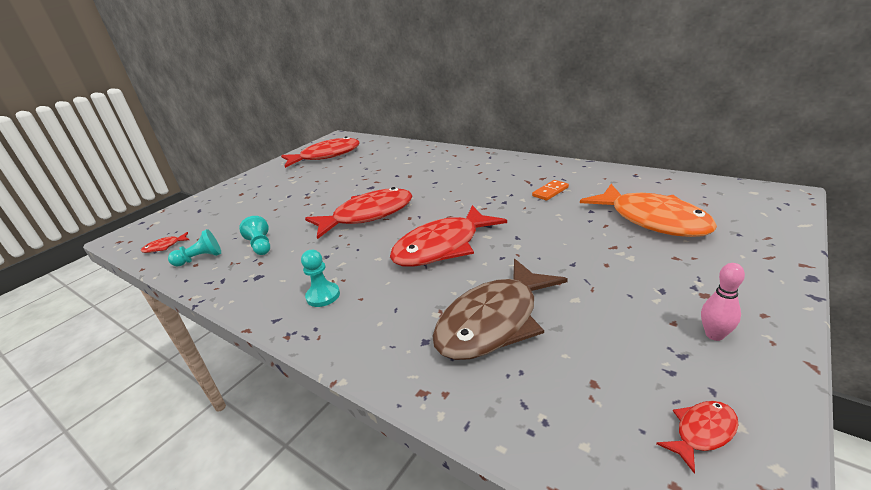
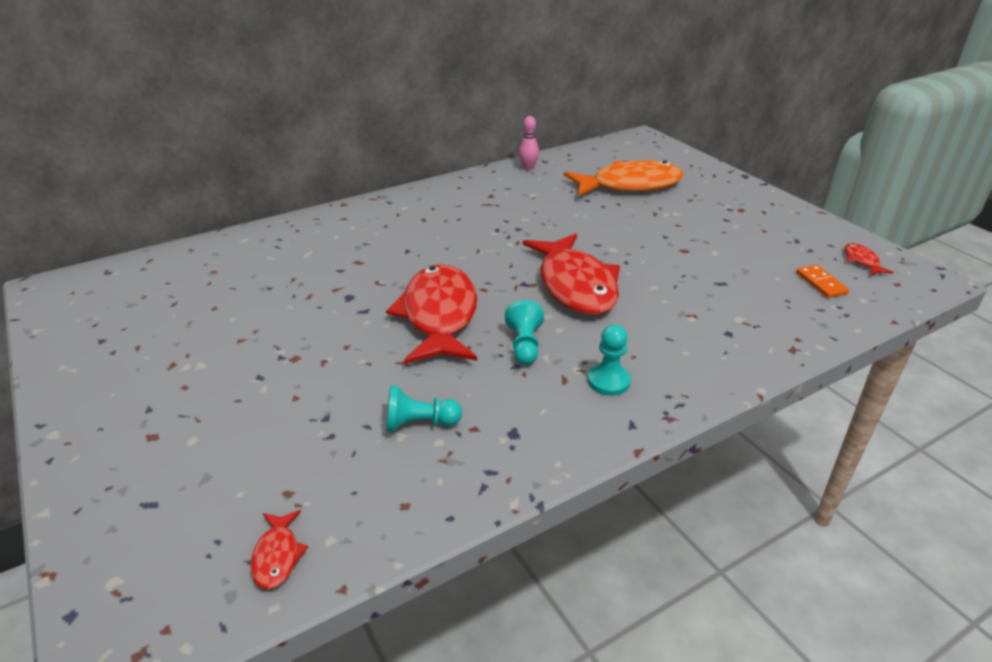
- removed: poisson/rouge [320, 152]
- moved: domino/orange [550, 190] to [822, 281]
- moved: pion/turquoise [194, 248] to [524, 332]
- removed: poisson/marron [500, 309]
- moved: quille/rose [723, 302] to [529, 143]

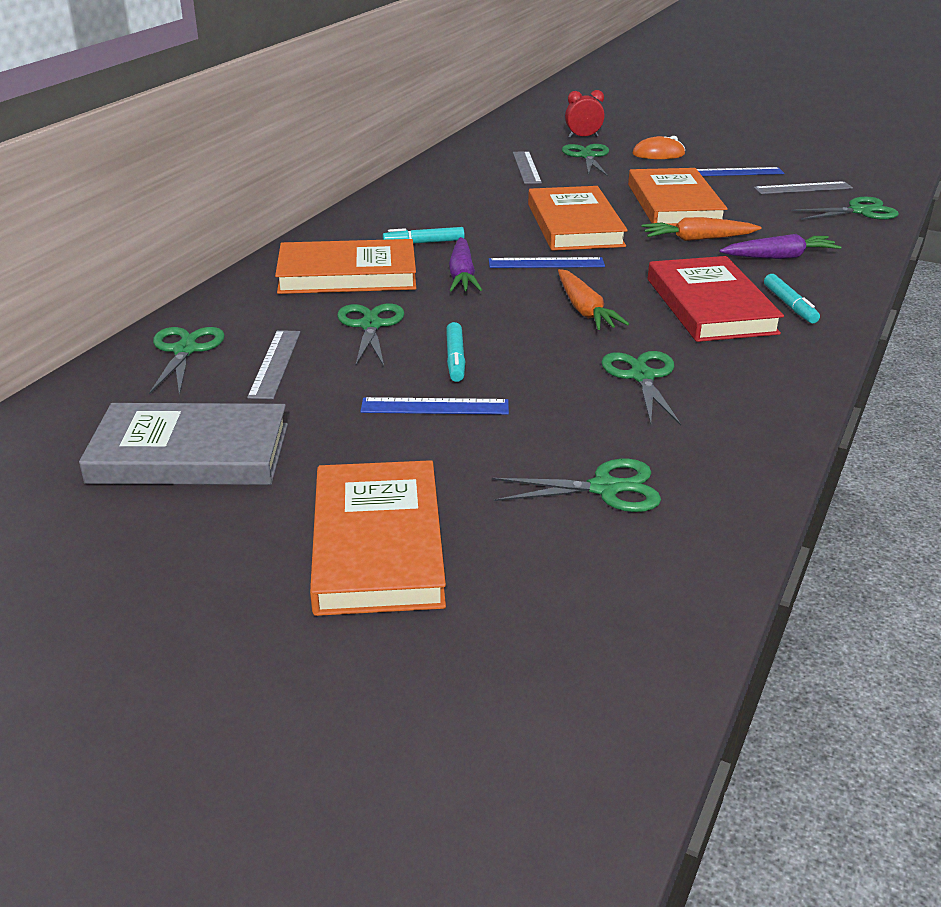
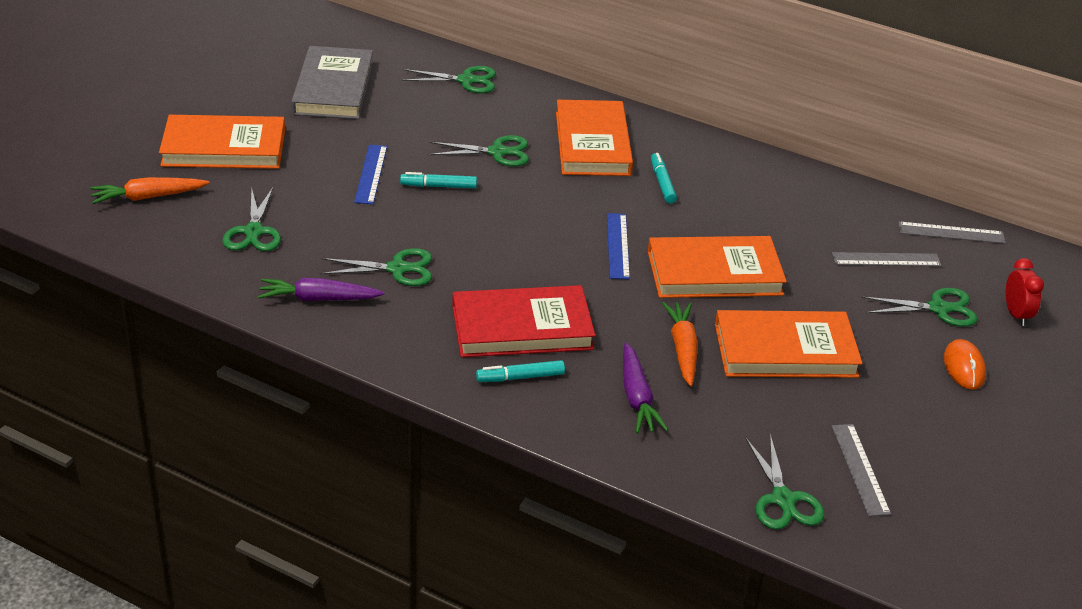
- removed: règle/bleu [740, 171]
- moved: carotte/violet [465, 264] to [321, 289]
- moved: carotte/orange [593, 299] to [149, 190]
- moved: règle/gris [274, 364] to [952, 233]

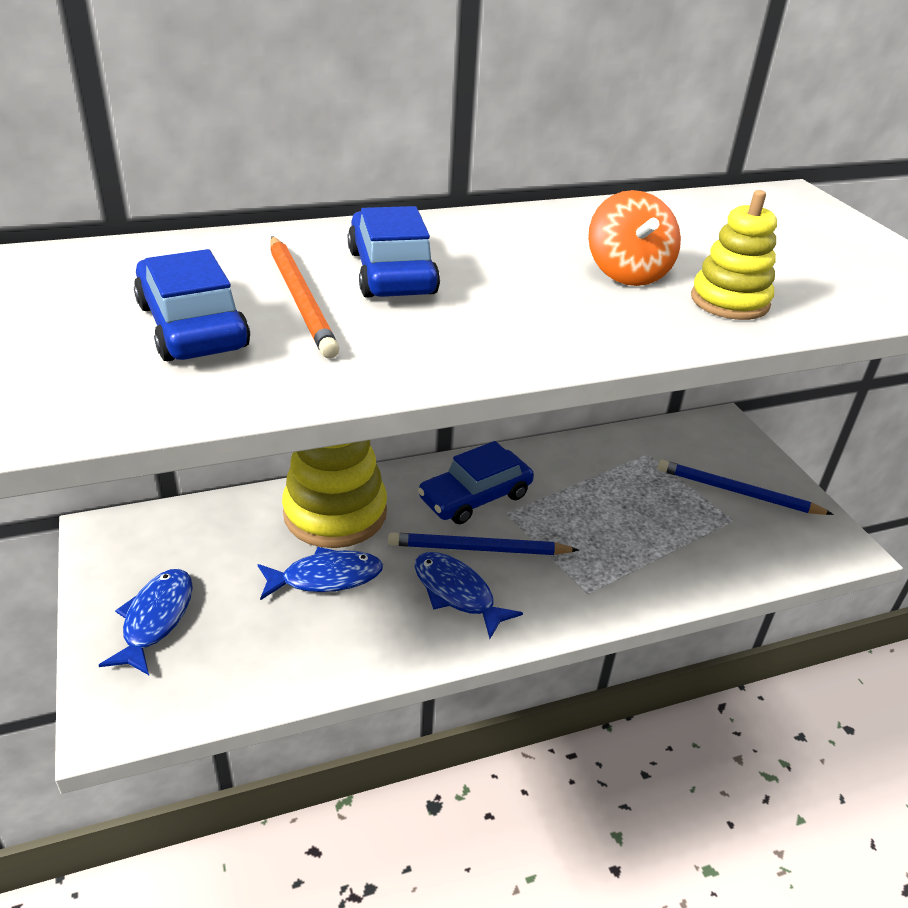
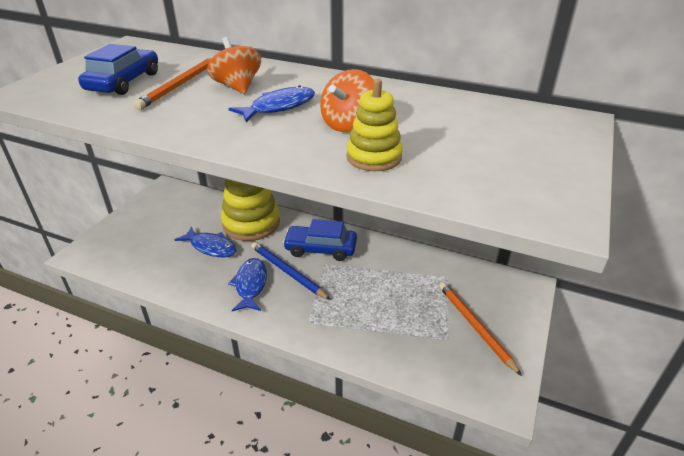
- replaced: voiture/bleu [394, 252] to toupie/orange [234, 65]
- recoloured: crayon/bleu [746, 487] to crayon/orange [480, 329]
- moved: poisson/bleu [146, 622] to [271, 104]

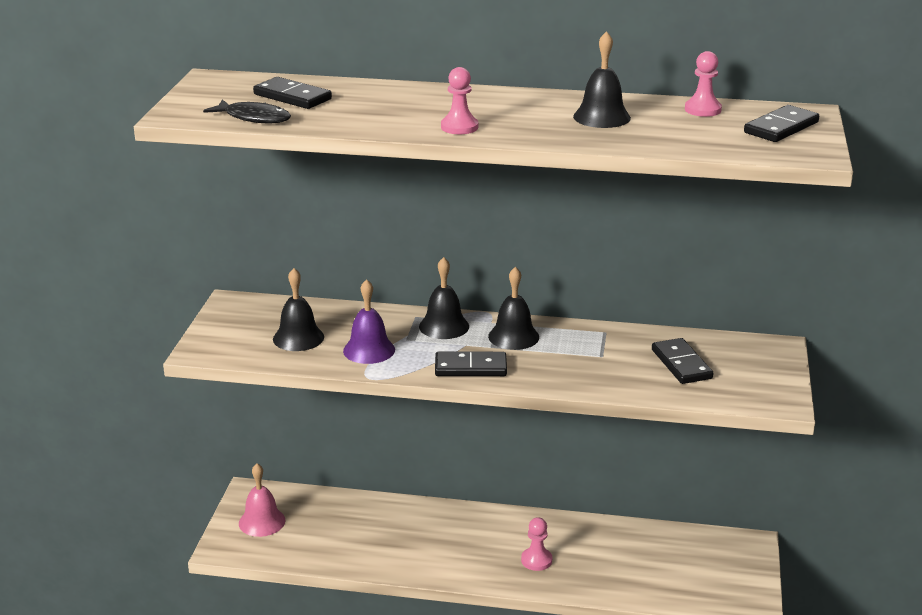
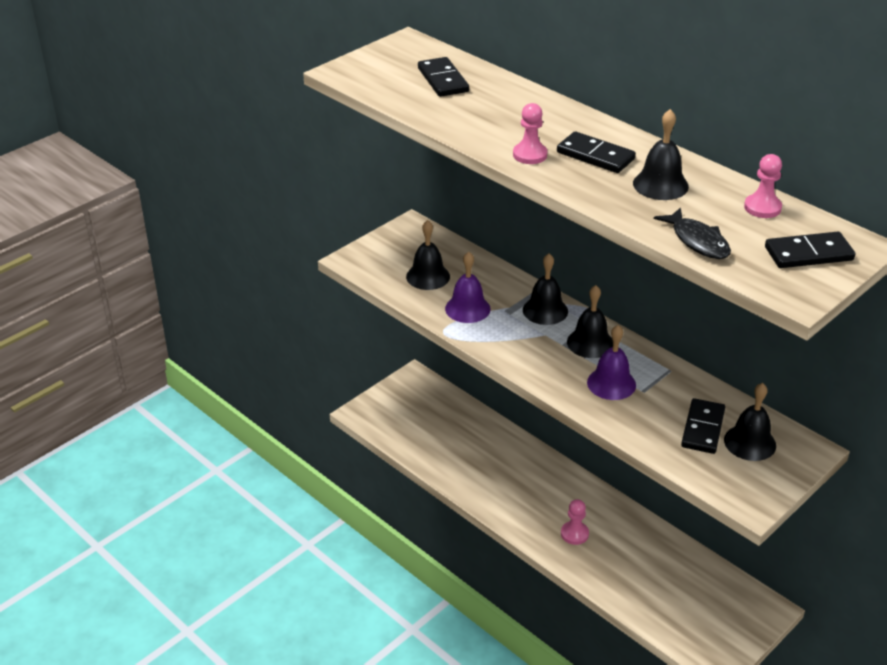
- moved: poisson/noir [247, 111] to [692, 233]
- moved: domino/noir [471, 364] to [596, 152]
- removed: cloche/rose [262, 500]
- added: cloche/violet [611, 362]
- added: cloche/noir [750, 422]

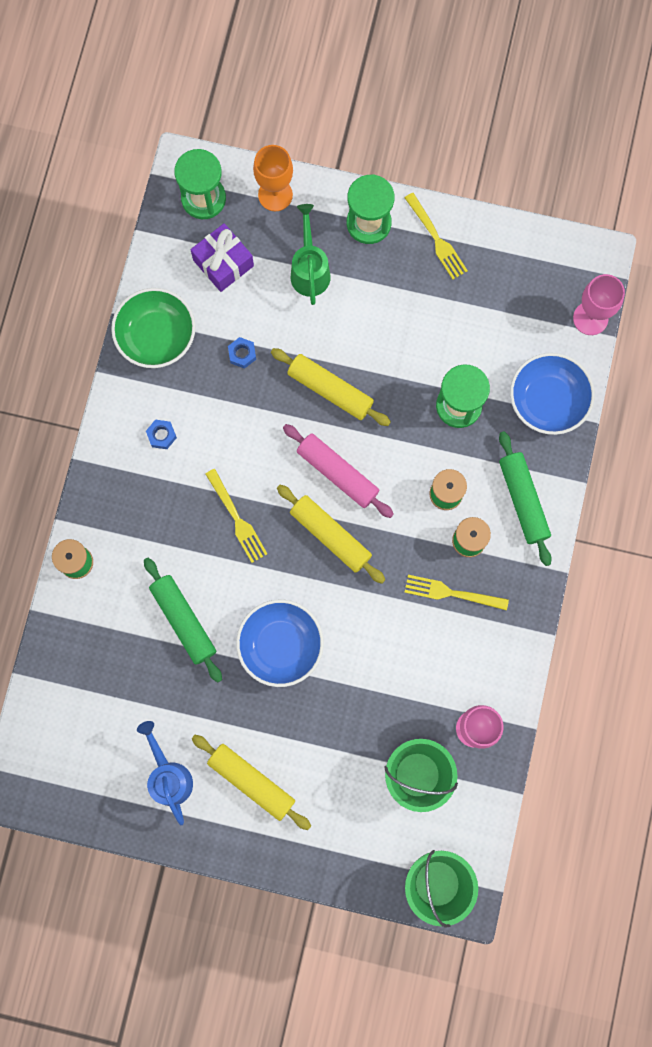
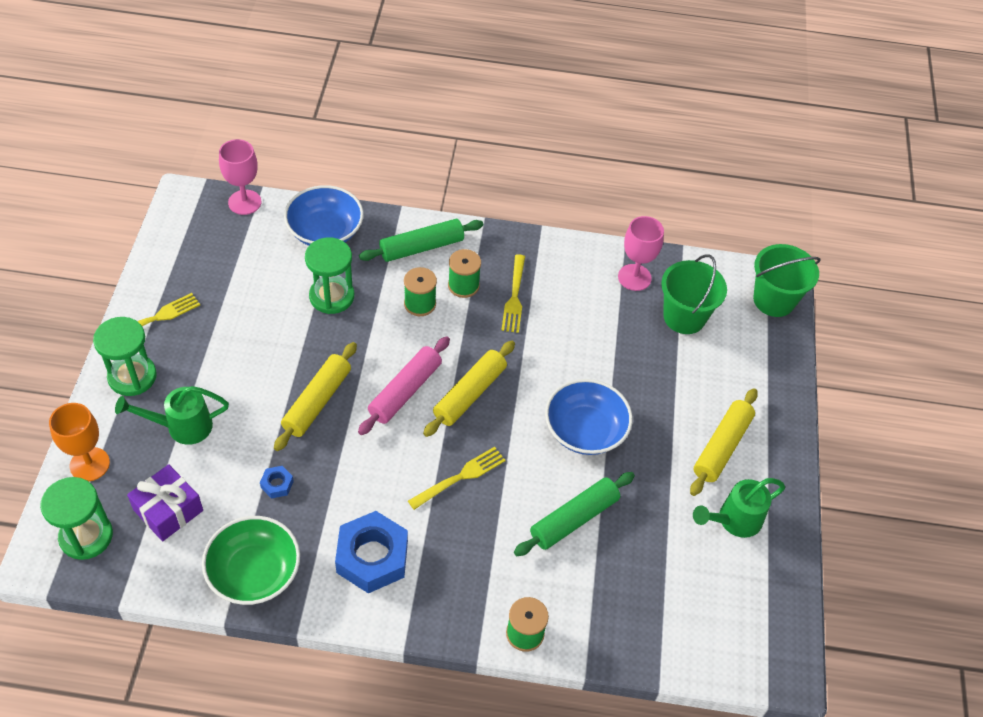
- resized: écrou/bleu [161, 434] = [371, 552] x2.29
- recoloured: arrosoir/bleu [165, 773] to arrosoir/vert [739, 508]

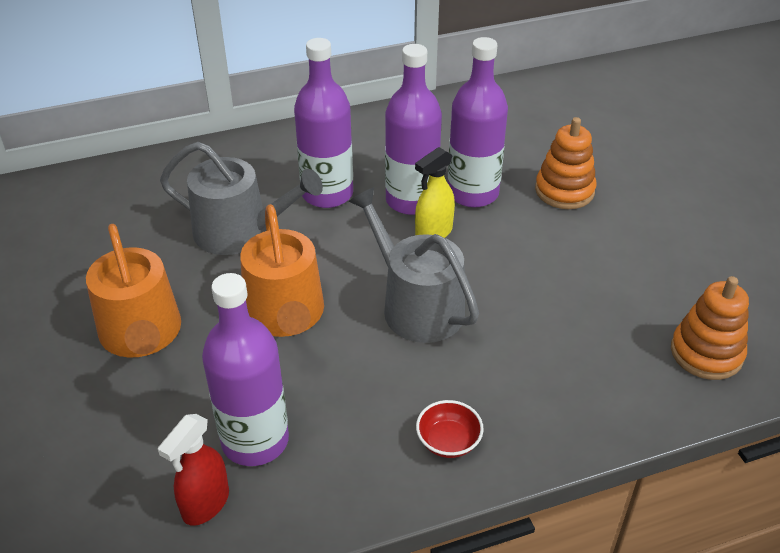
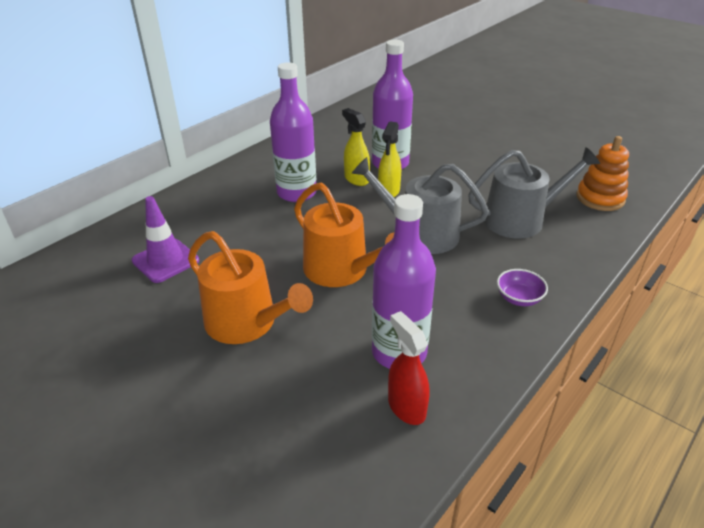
- replaced: bouteille/violet [413, 129] to vaporisateur/jaune [356, 147]
- removed: jouet à empiler/orange [565, 163]
- moved: arrosoir/gris [241, 198] to [534, 193]
- recoloured: bol/rouge [450, 429] to bol/violet [522, 287]
- turned: vaporisateur/rouge [193, 470] = [408, 368] 150 degrees clockwise
- added: cône de chantier/violet [165, 239]

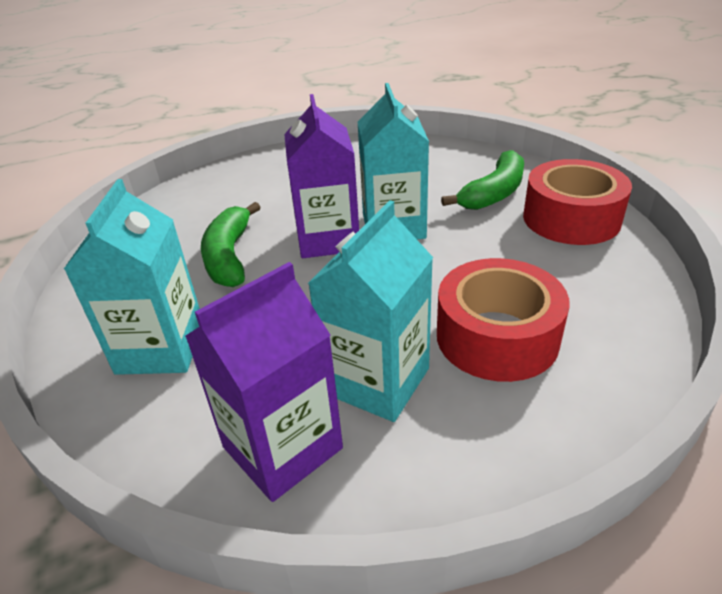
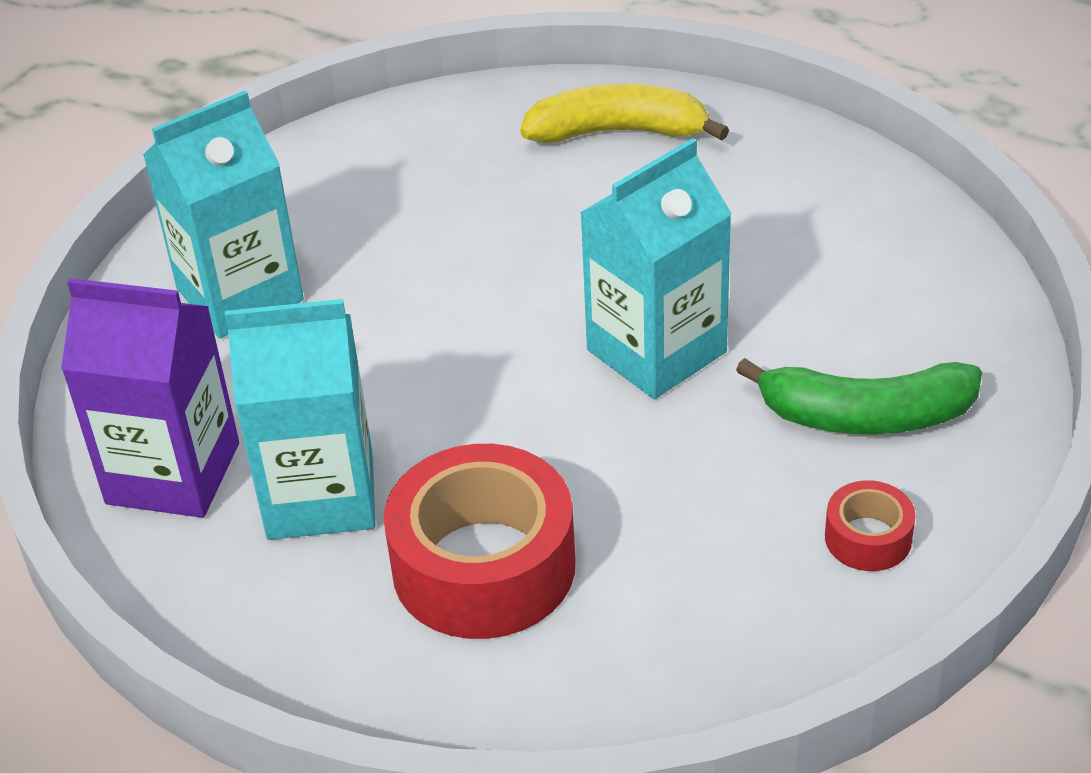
- removed: brique de lait/violet [321, 176]
- resized: ruban adhésif/rouge [577, 202] = [870, 525] x0.47
- removed: banane/vert [231, 244]
- added: banane/jaune [624, 113]

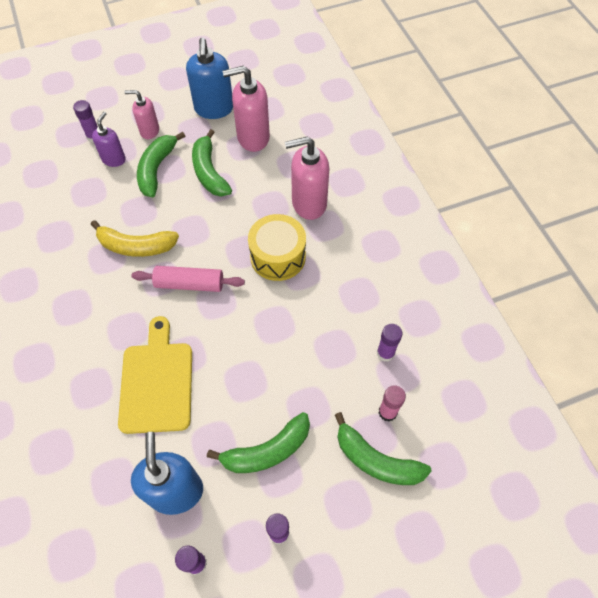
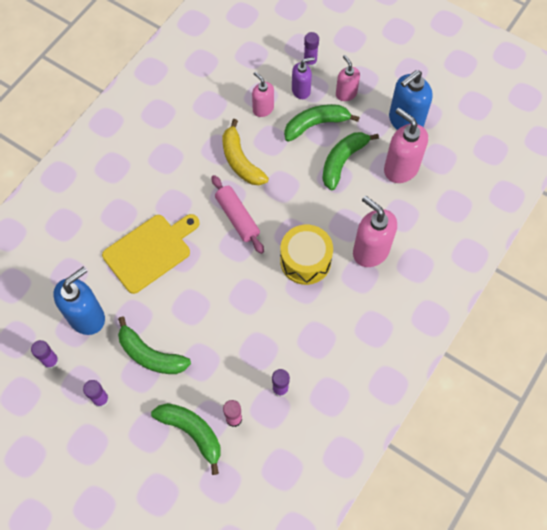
- turned: banane/vert [383, 448] = [186, 439] 135 degrees clockwise
- added: distributeur de savon/rose [263, 94]

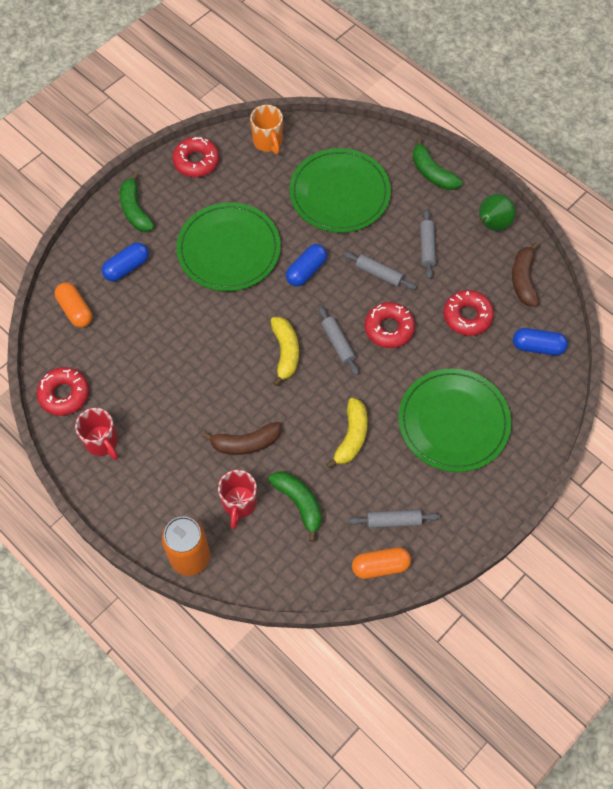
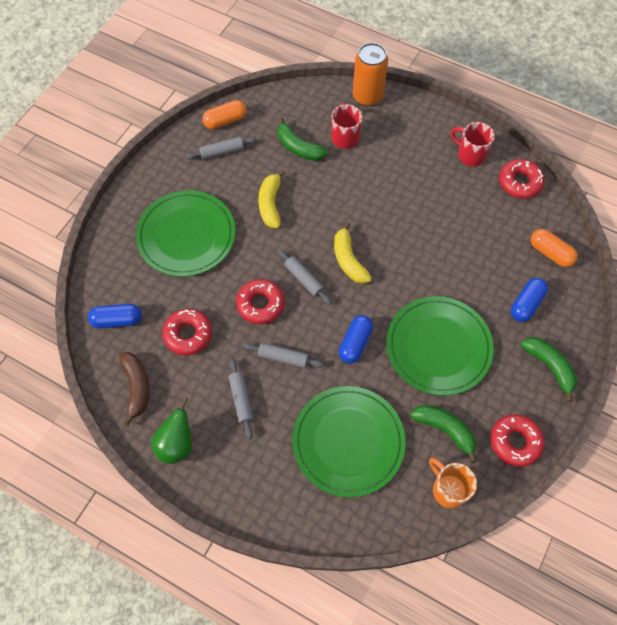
- moved: banane/vert [437, 163] to [443, 434]
- removed: banane/marron [241, 438]

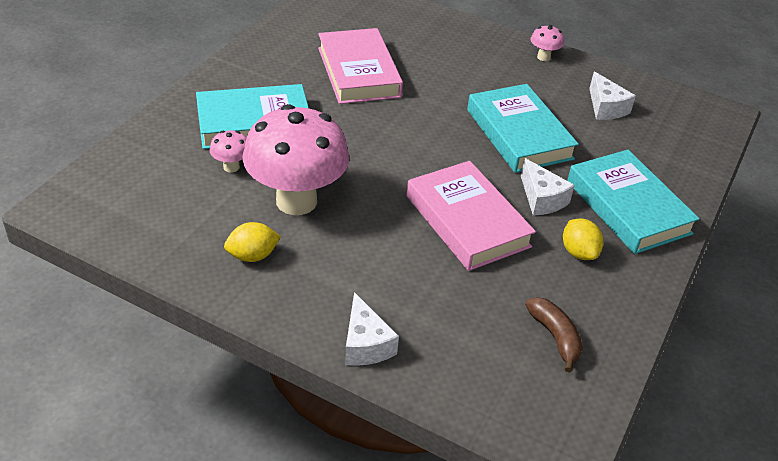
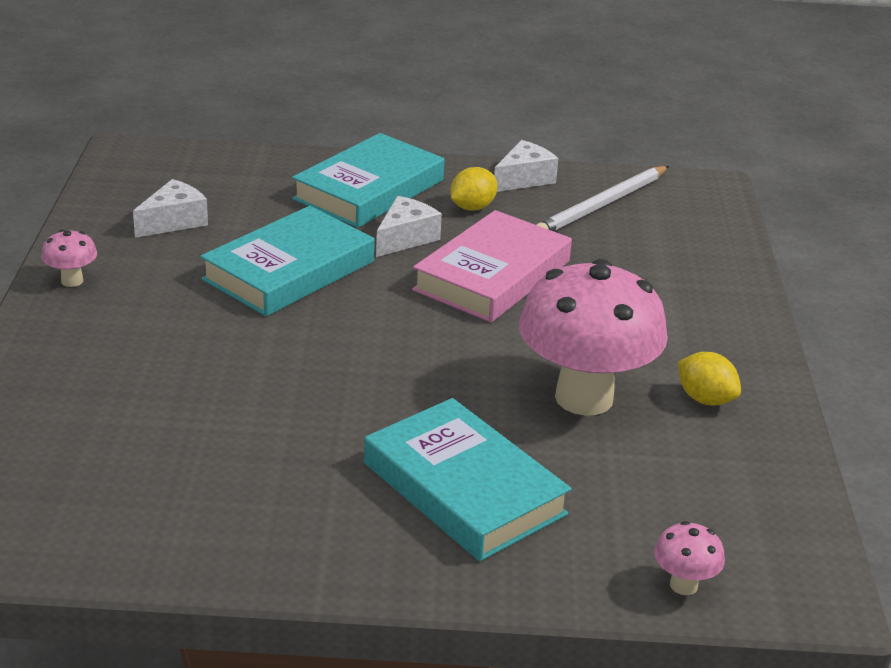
- removed: livre/rose [360, 66]
- moved: champignon/rose [228, 151] to [689, 558]
- moved: fromage/blanc [372, 329] to [526, 166]
- replaced: banane/marron [554, 335] to crayon/blanc [602, 198]

